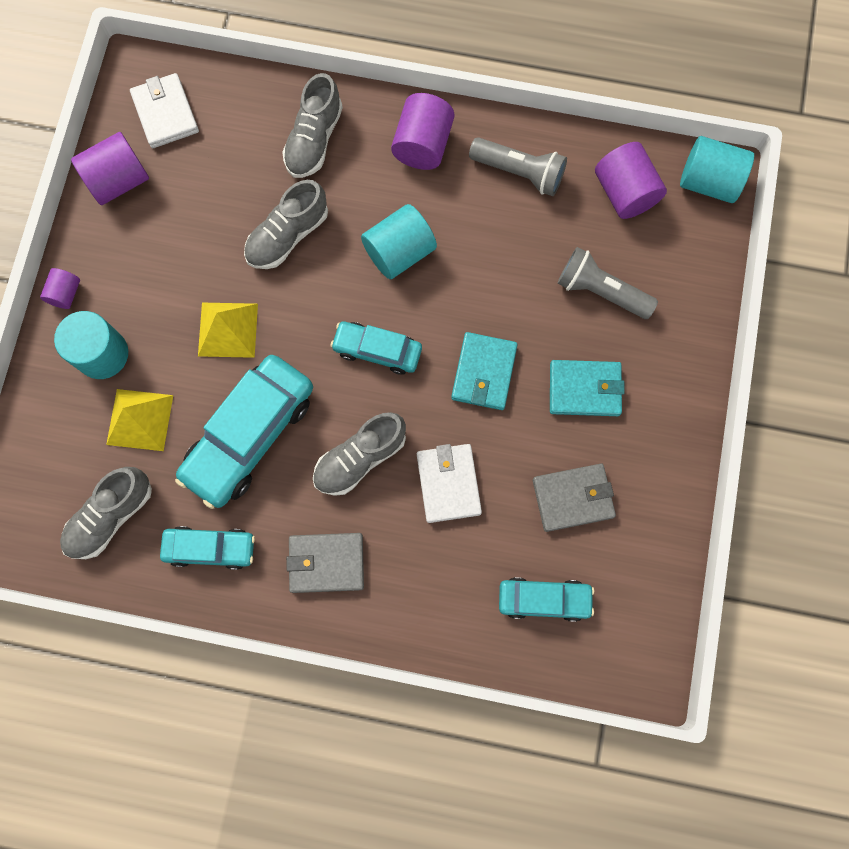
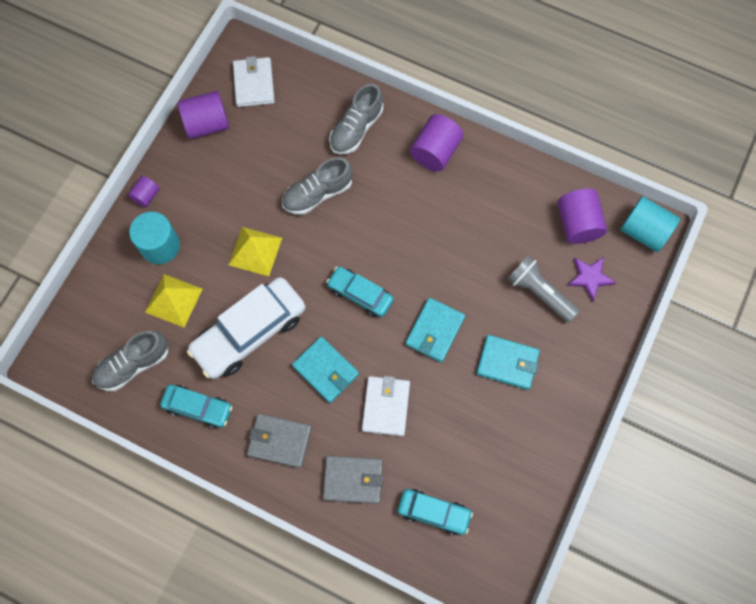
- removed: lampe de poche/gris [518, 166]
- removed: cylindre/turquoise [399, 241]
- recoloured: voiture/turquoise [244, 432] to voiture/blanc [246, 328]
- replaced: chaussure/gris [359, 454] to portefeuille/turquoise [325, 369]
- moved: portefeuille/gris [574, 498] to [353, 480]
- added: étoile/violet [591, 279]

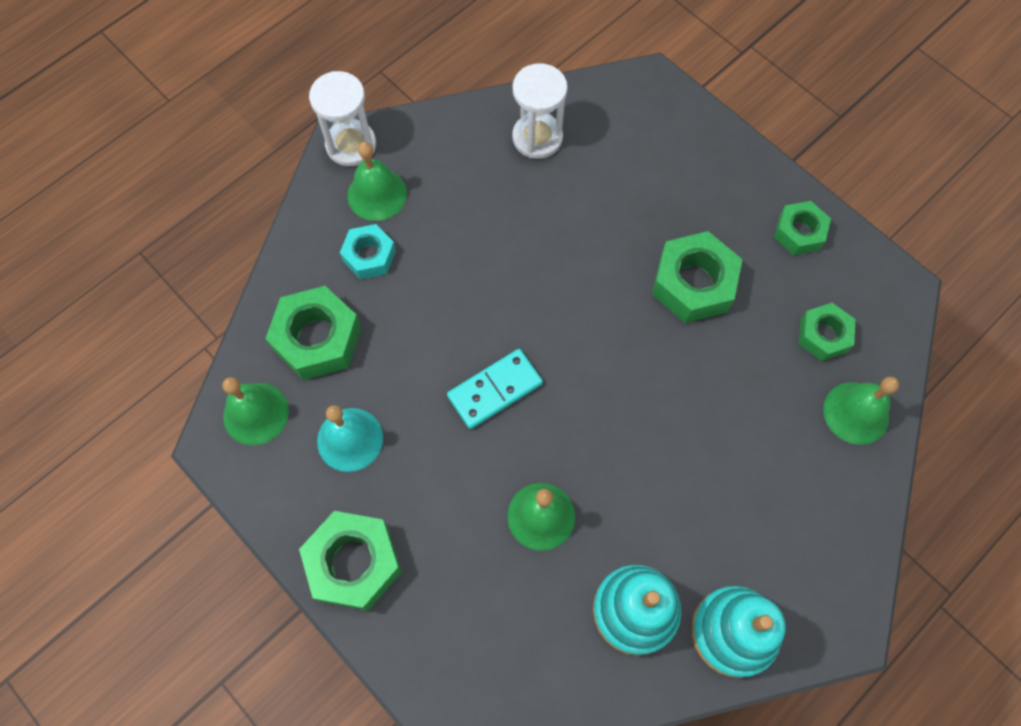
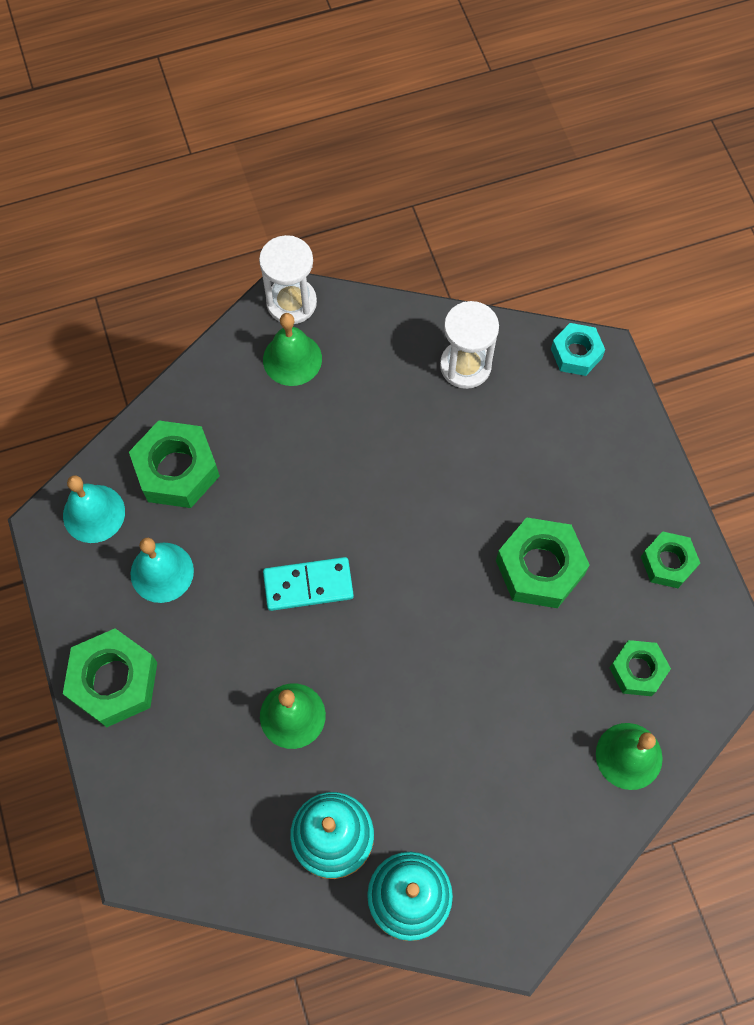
- moved: écrou/turquoise [368, 251] to [578, 349]
- recoloured: cloche/vert [255, 411] to cloche/turquoise [94, 509]

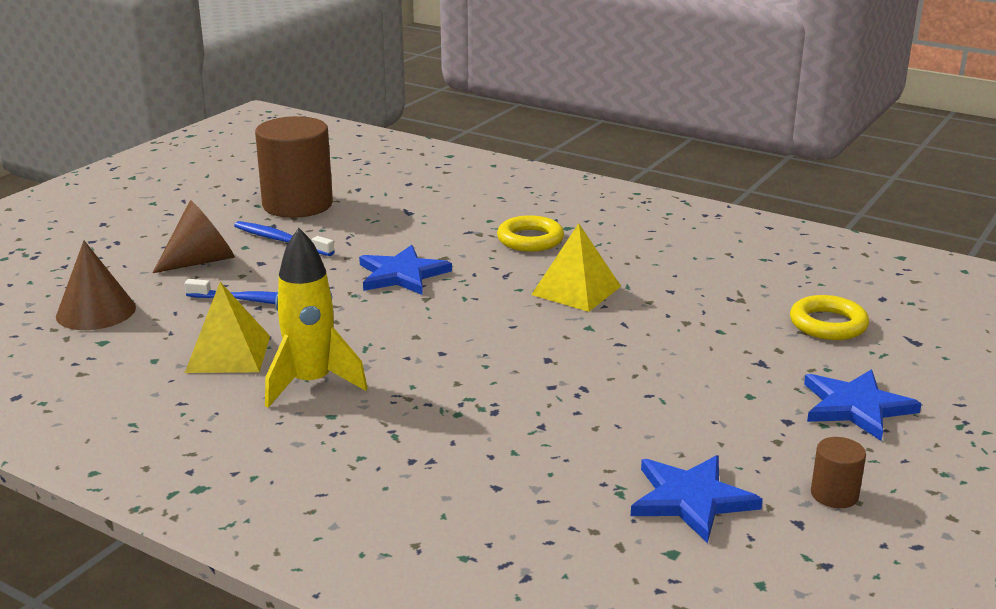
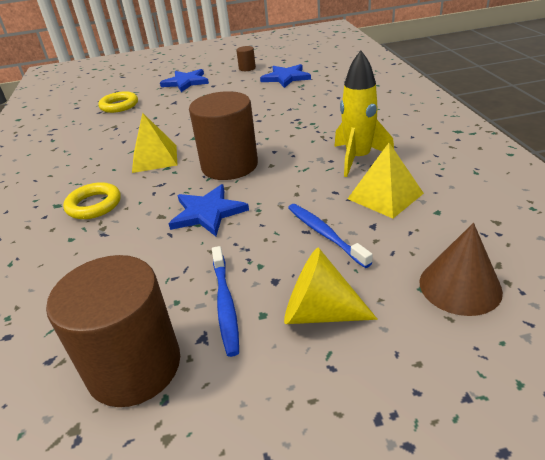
- recoloured: cône/marron [194, 236] to cône/jaune [331, 286]
- added: cylindre/marron [223, 135]

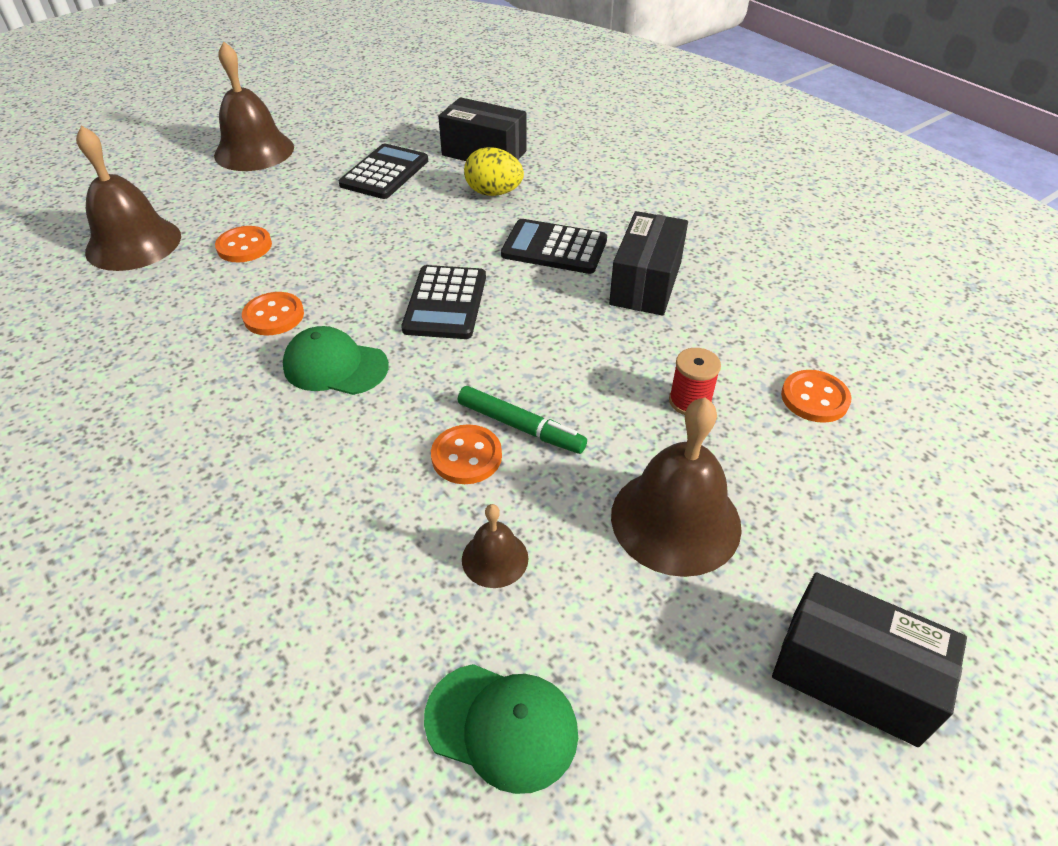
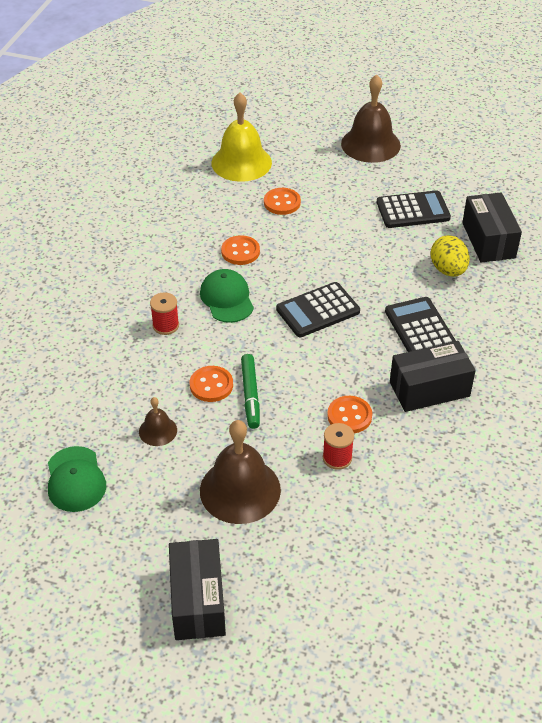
- recoloured: cloche/marron [128, 198] to cloche/jaune [241, 137]
- moved: bouton/orange [816, 396] to [349, 414]
- added: bobine/rouge [164, 313]

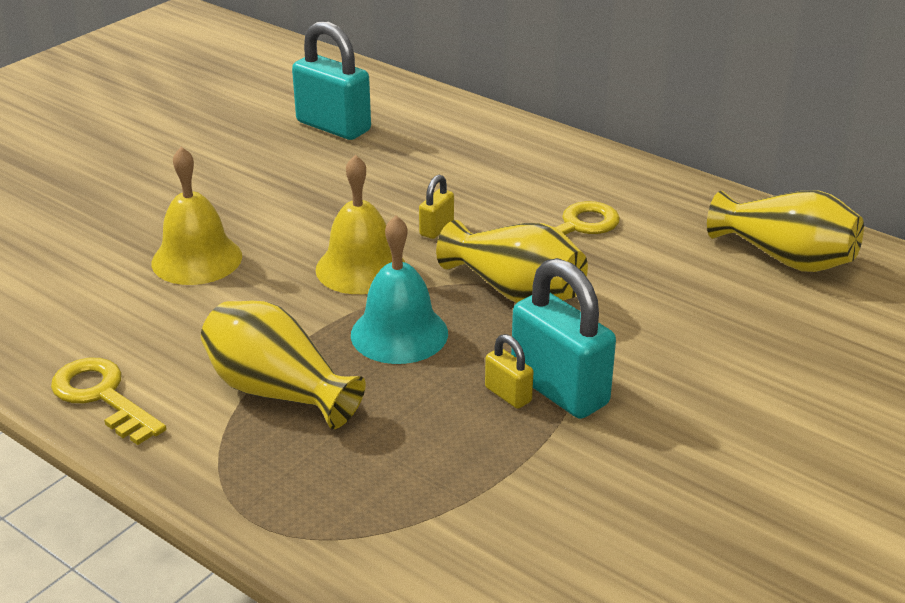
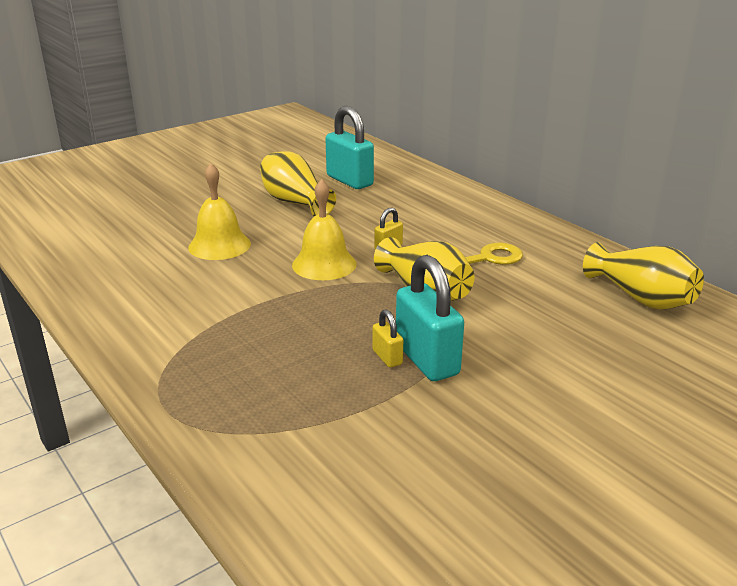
- removed: cloche/turquoise [399, 289]
- moved: vase/jaune [283, 365] to [298, 183]
- removed: clé/jaune [109, 401]

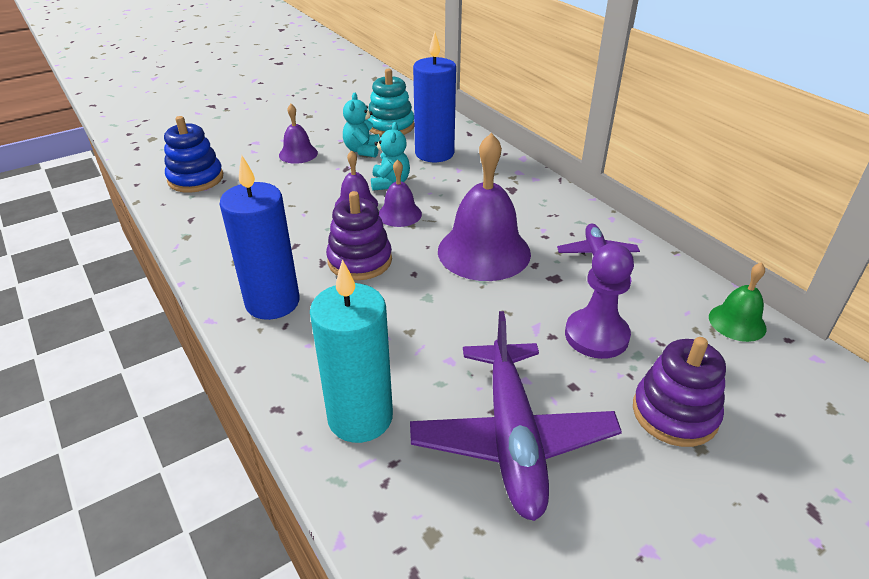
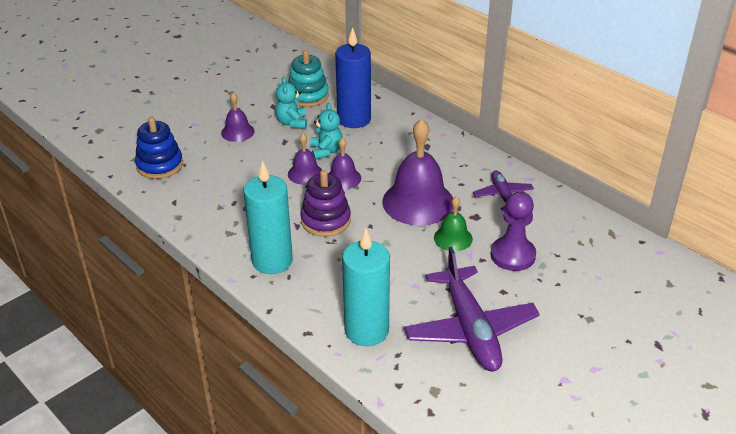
- recoloured: bougie/bleu [260, 237] to bougie/turquoise [268, 217]
- moved: cloche/vert [738, 302] to [453, 223]
- removed: jouet à empiler/violet [679, 392]

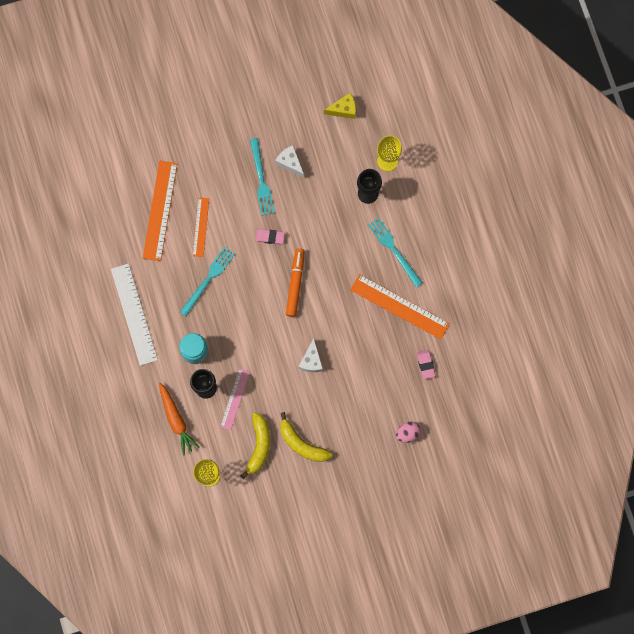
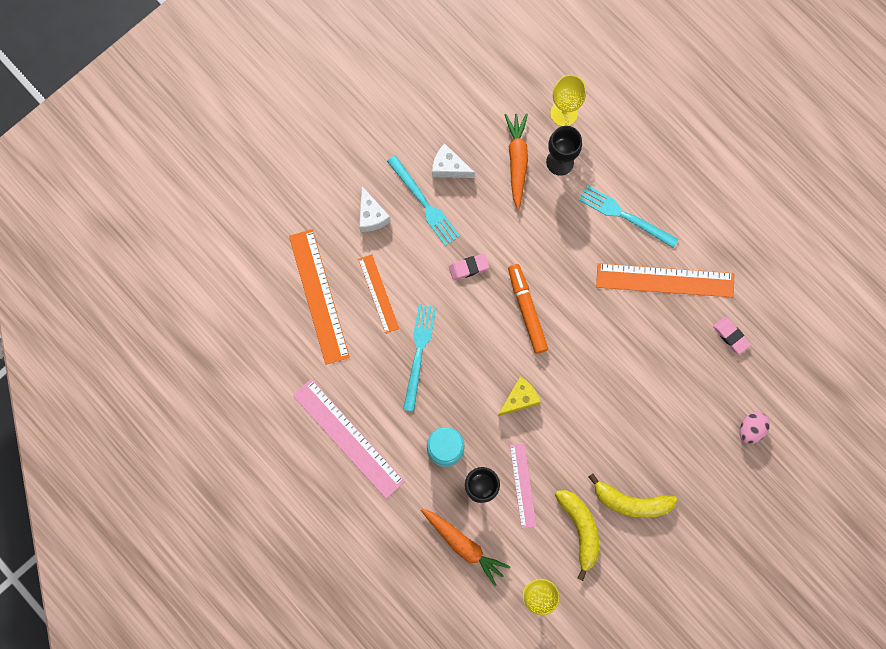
- moved: fromage/jaune [340, 106] to [519, 396]
- recoloured: règle/blanc [134, 314] to règle/rose [349, 439]
- moved: fromage/blanc [310, 355] to [375, 209]
- added: carotte/orange [516, 161]

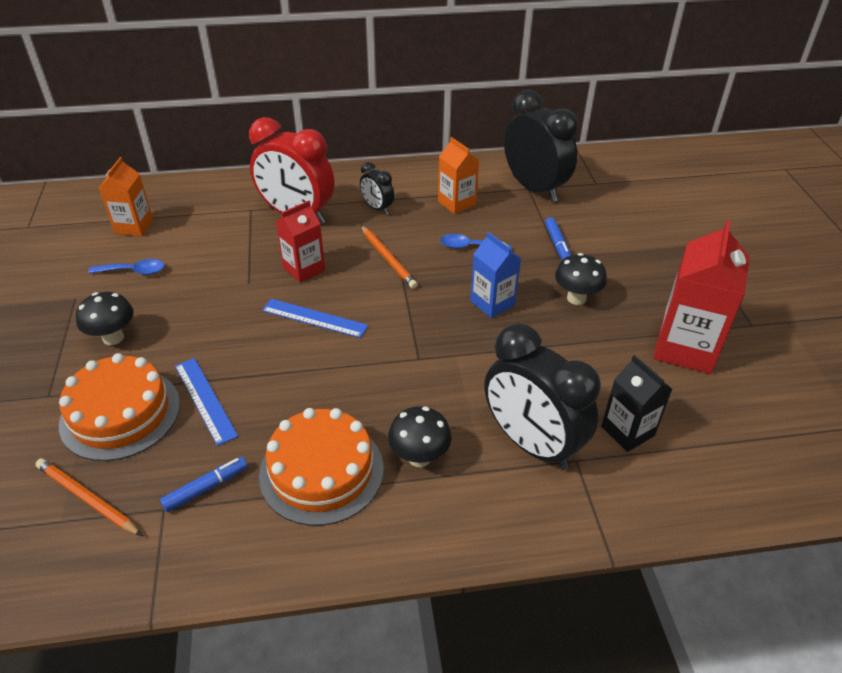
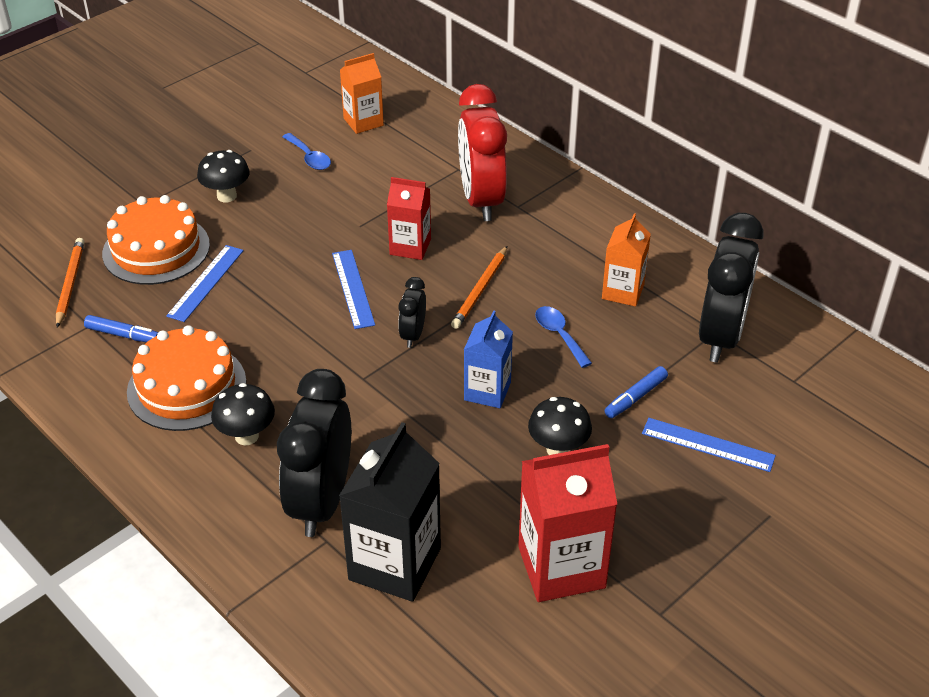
- moved: réveil/noir [377, 188] to [412, 312]
- resized: brique de lait/noir [636, 403] = [390, 512] x1.65
- added: règle/bleu [709, 445]

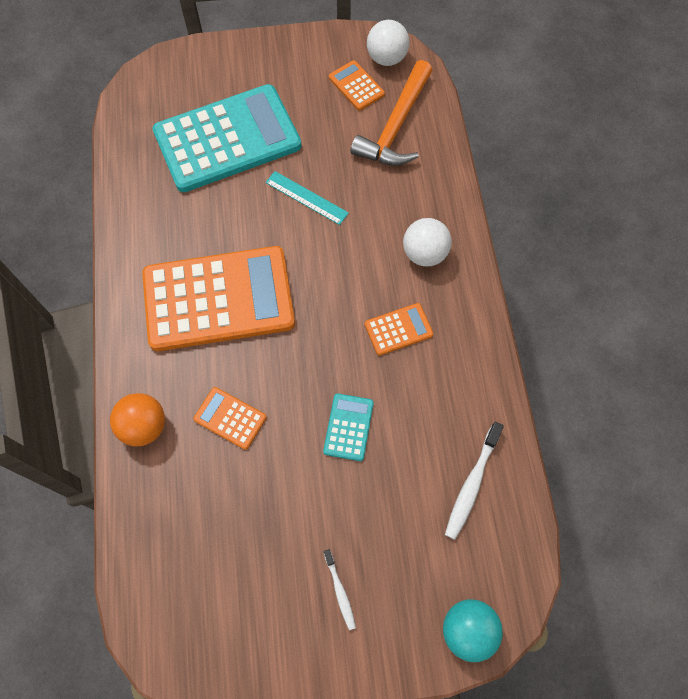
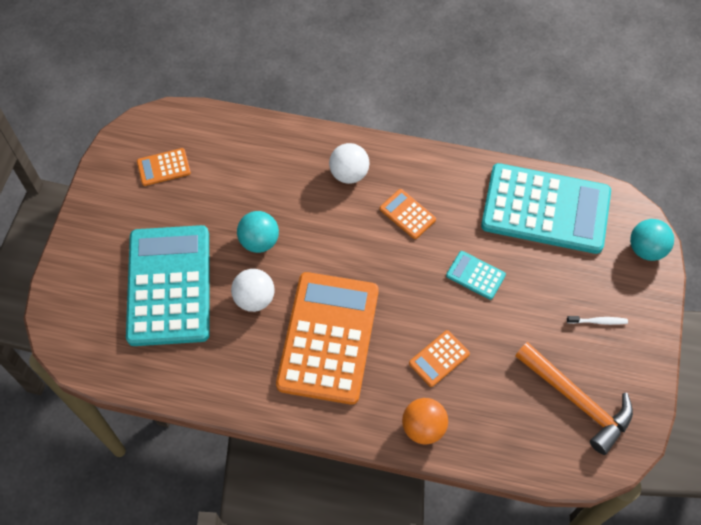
- moved: balle/blanc [388, 43] to [253, 290]
- moved: marteau/orange [392, 113] to [574, 398]
- replaced: règle/turquoise [307, 198] to balle/turquoise [258, 232]
- turned: calculatrice/orange [399, 329] = [408, 214] 45 degrees counterclockwise
- replaced: brosse à dents/blanc [474, 481] to calculatrice/turquoise [546, 208]

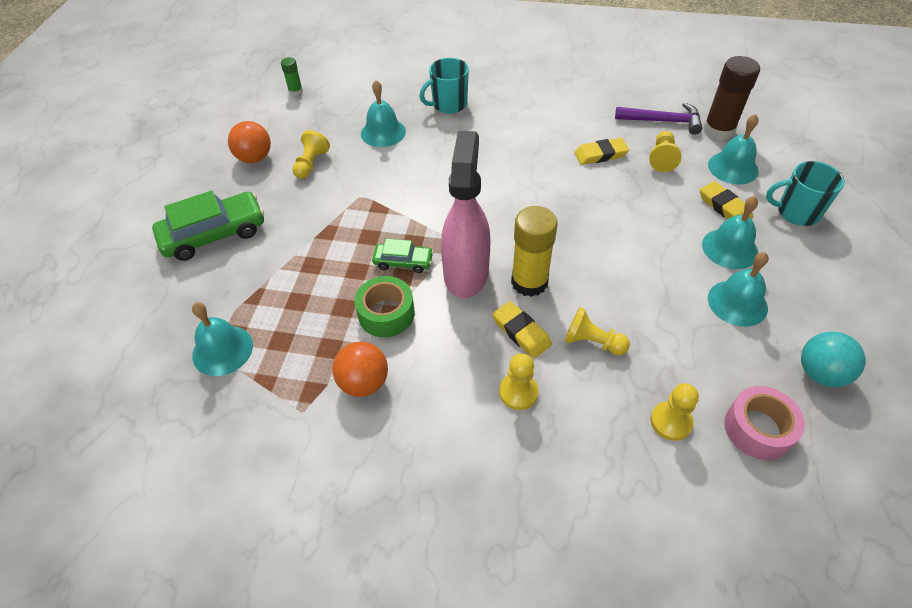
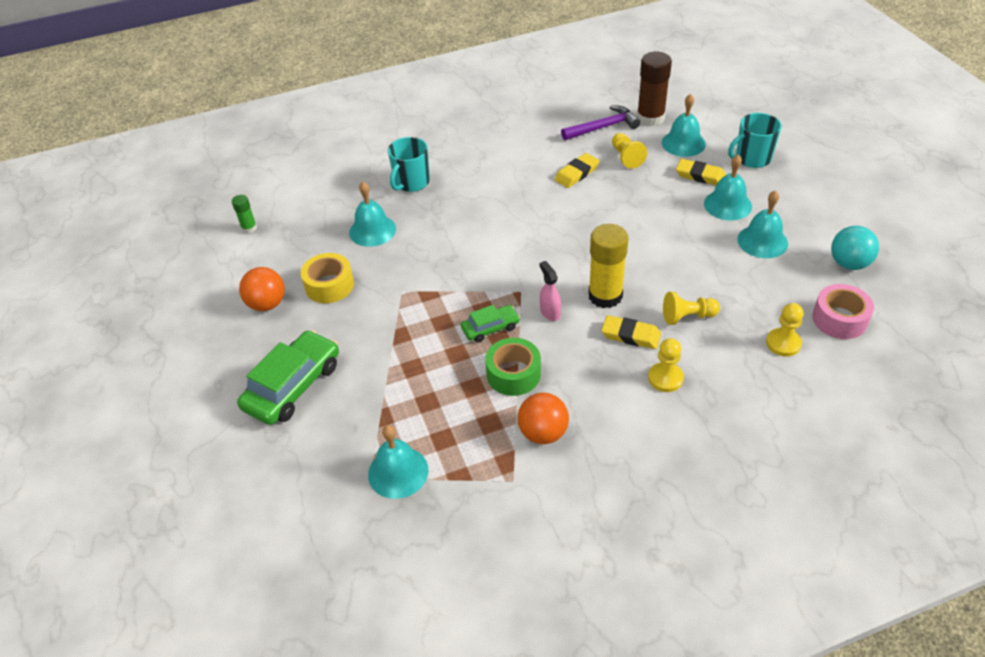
- replaced: pion/jaune [311, 154] to ruban adhésif/jaune [327, 278]
- resized: vaporisateur/rose [465, 214] = [550, 291] x0.42

